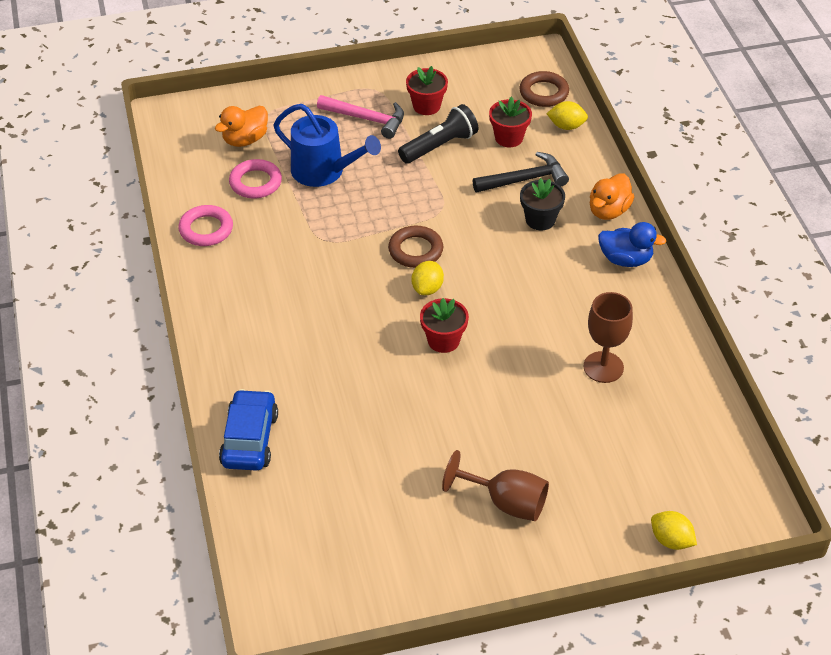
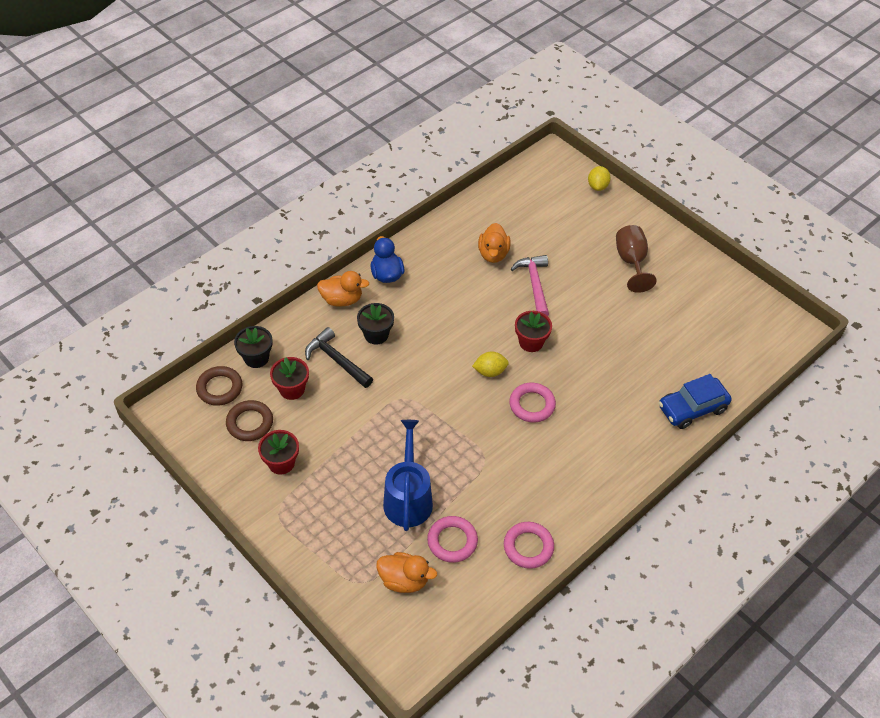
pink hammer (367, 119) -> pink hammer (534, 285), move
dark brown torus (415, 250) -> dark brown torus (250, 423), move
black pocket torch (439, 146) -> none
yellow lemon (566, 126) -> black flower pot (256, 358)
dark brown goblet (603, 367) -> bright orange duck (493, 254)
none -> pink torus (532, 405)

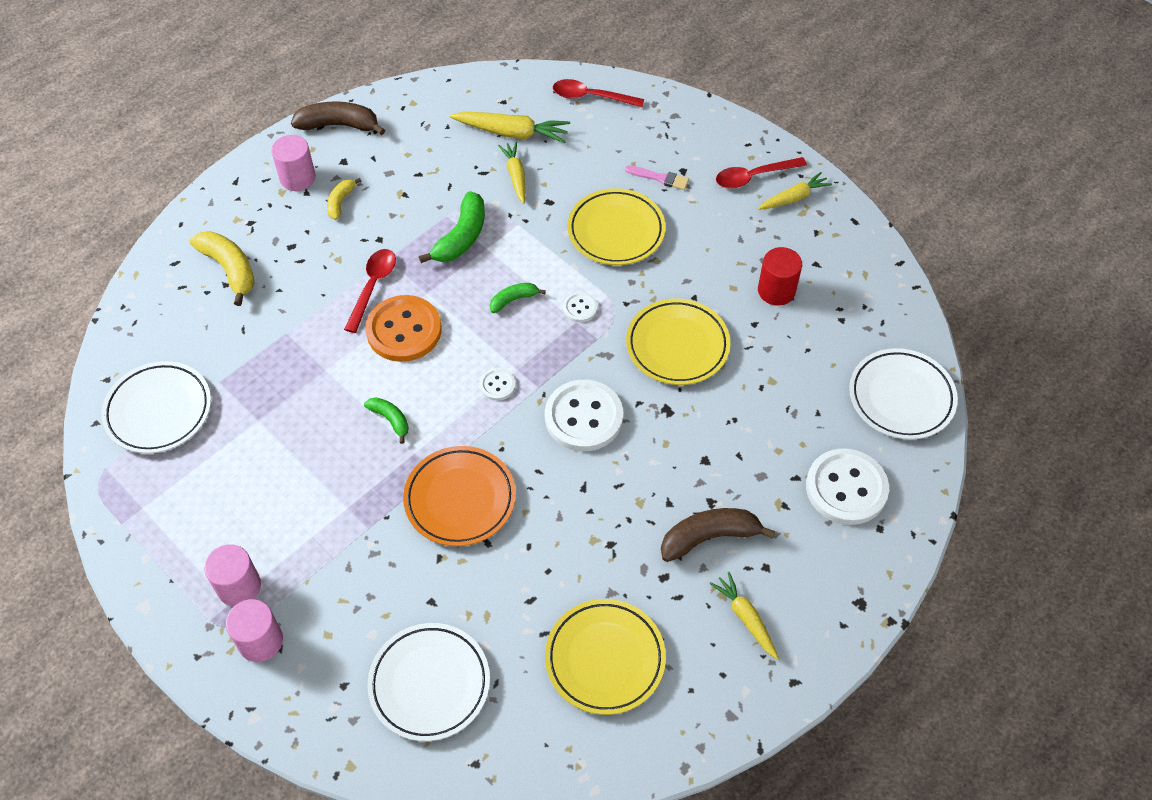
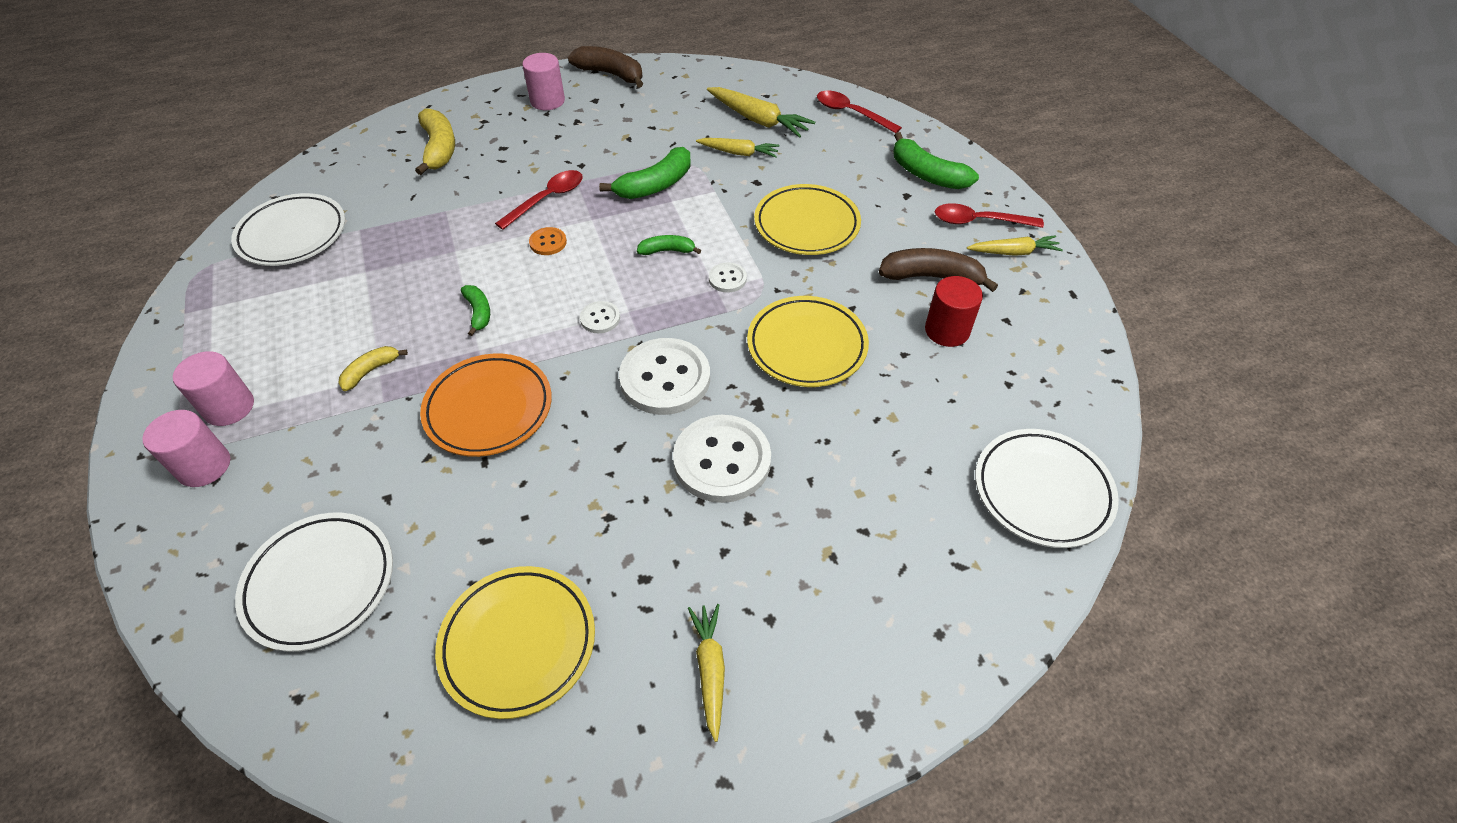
yellow banana (340, 202) -> yellow banana (371, 371), move
bright orange sewing button (404, 330) -> bright orange sewing button (548, 242), x0.47
yellow root vegetable (515, 176) -> yellow root vegetable (739, 153), 90 degrees clockwise
pink brush (660, 178) -> none
dark brown banana (709, 537) -> dark brown banana (931, 277), move
snow-white sewing button (846, 488) -> snow-white sewing button (722, 460), move
none -> leaf-green banana (927, 174)

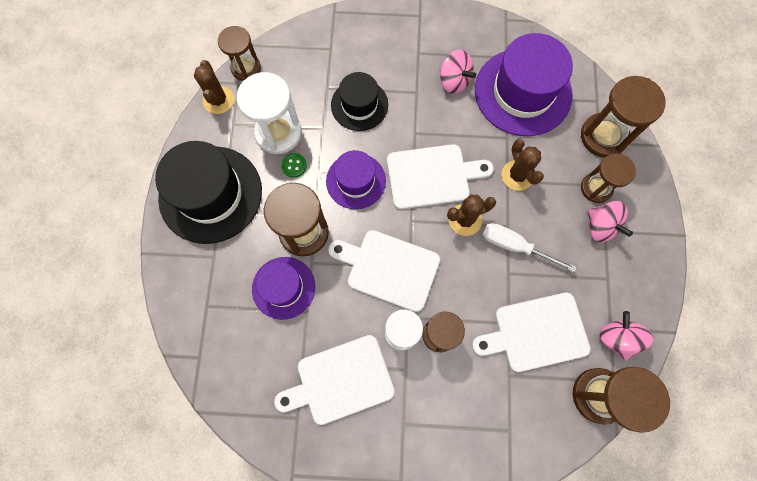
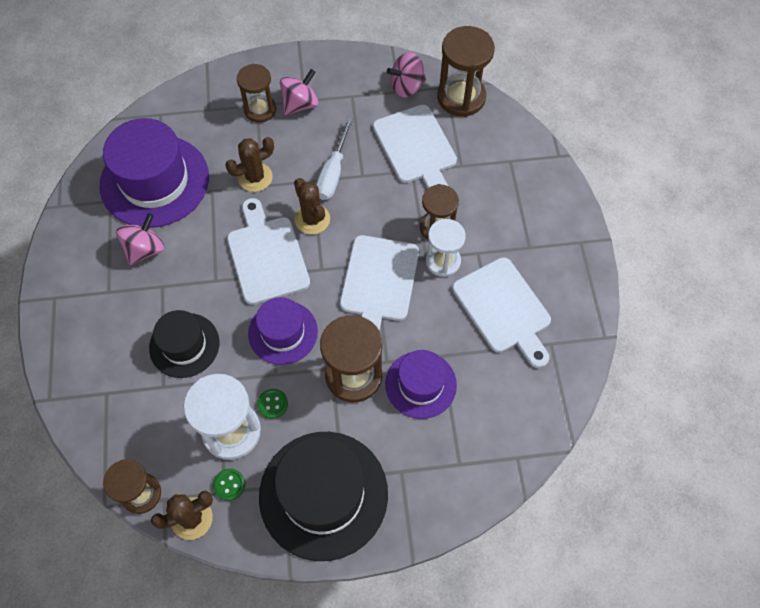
dark brown sandglass (603, 136) -> none
none -> leaf-green sewing button (229, 485)

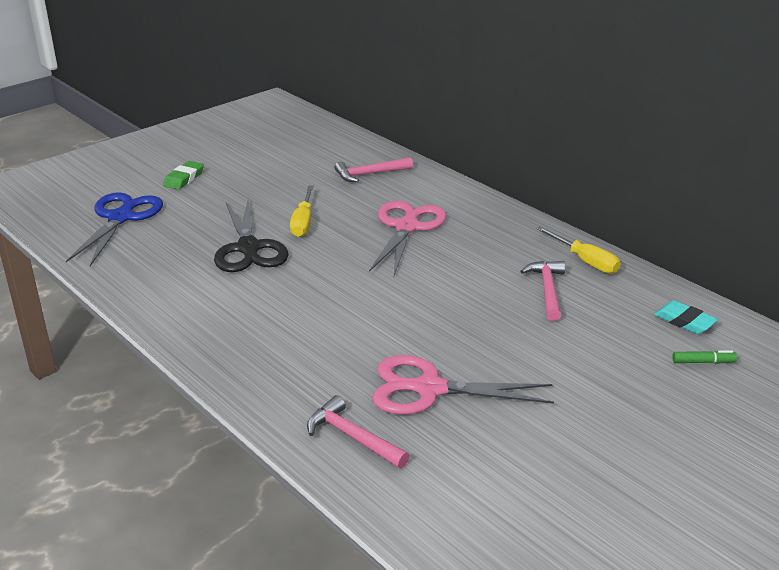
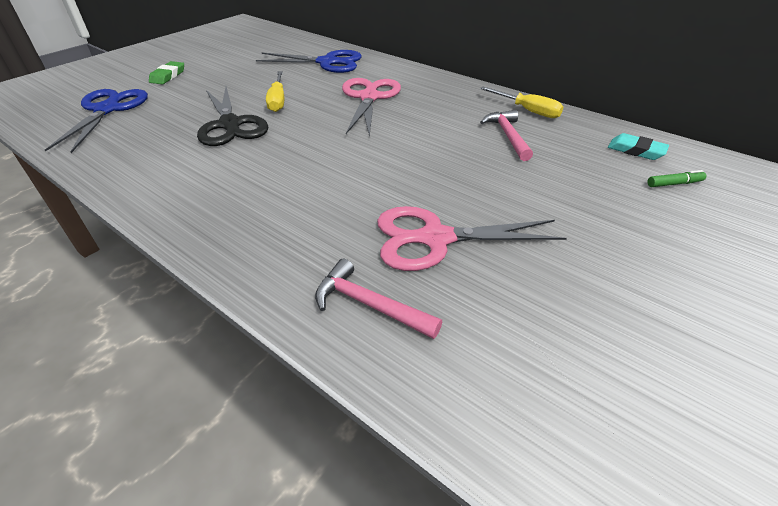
pink hammer (370, 174) -> cobalt scissors (328, 62)

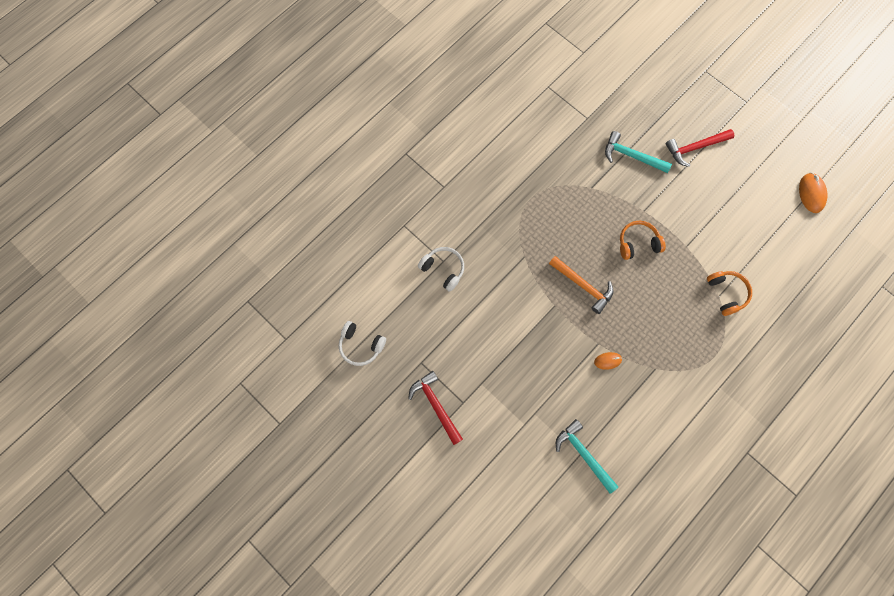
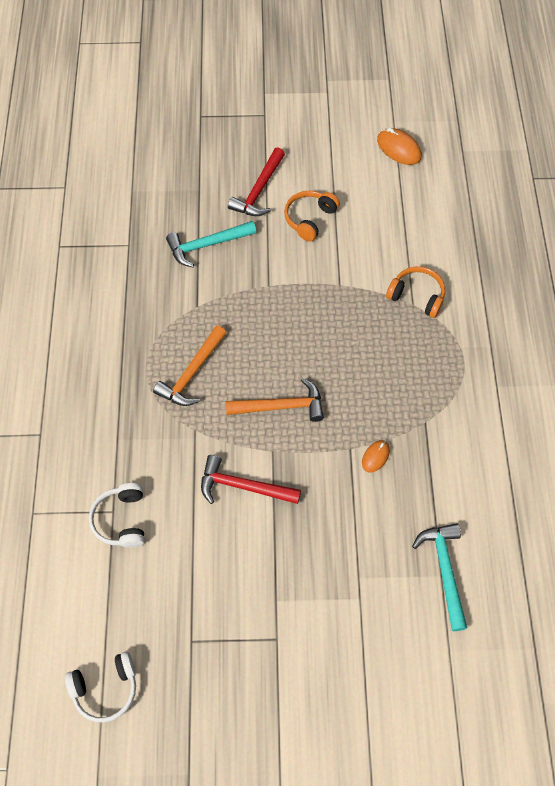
red hammer (435, 405) -> red hammer (243, 486), move
snow-white over-ear headphones (443, 269) -> snow-white over-ear headphones (121, 520), 90 degrees counterclockwise
aqua hammer (583, 454) -> aqua hammer (444, 570), 75 degrees clockwise
bright orange over-ear headphones (638, 243) -> bright orange over-ear headphones (309, 219), move
none -> bright orange hammer (192, 373)

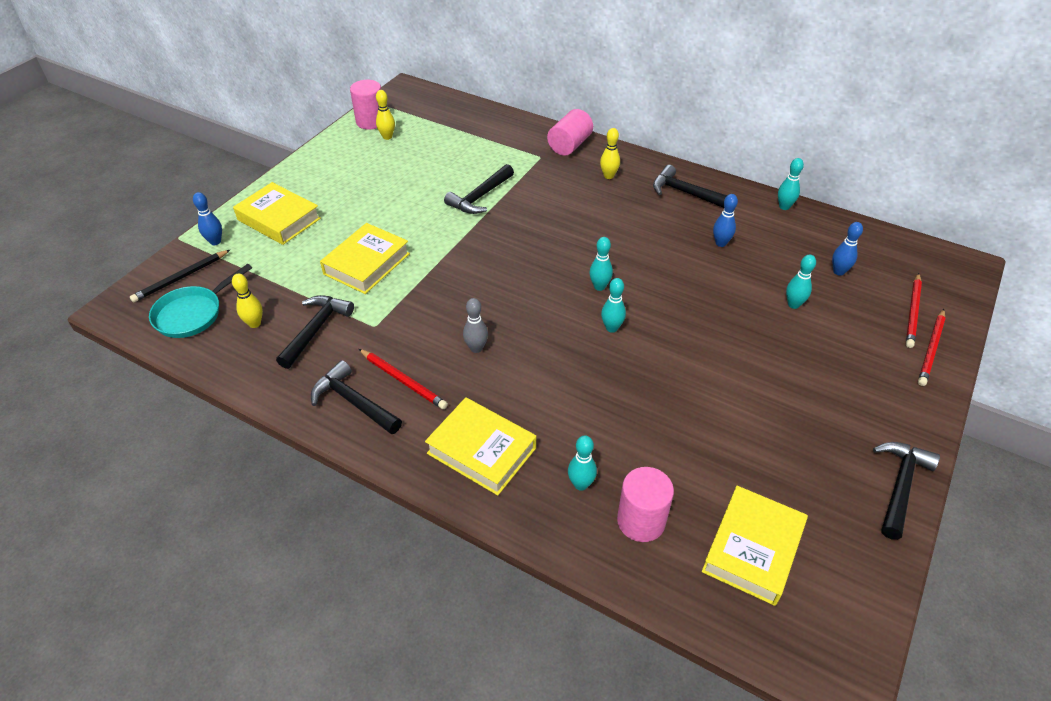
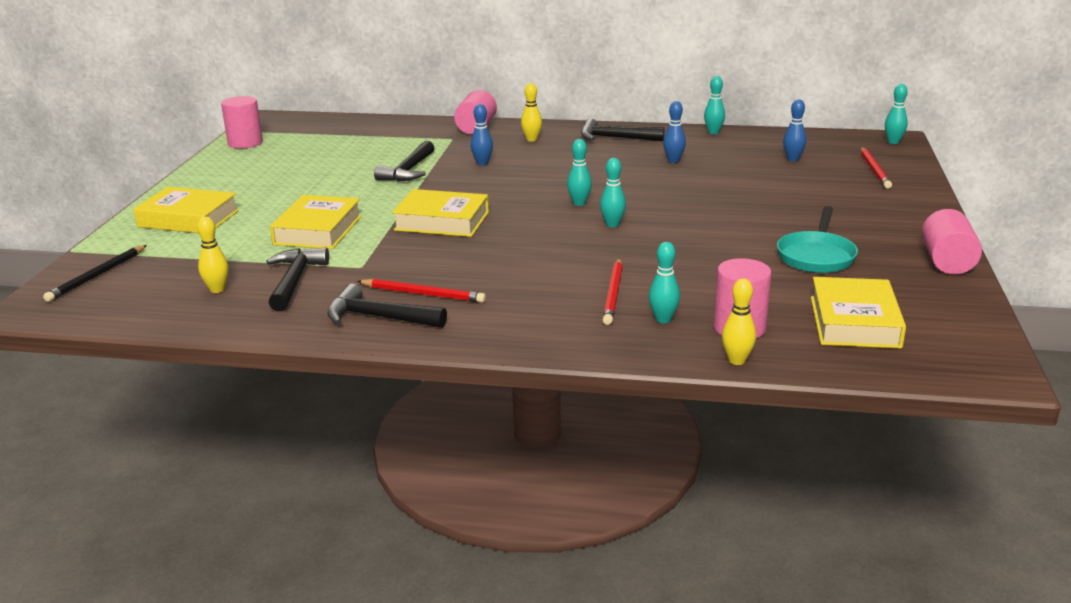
aqua frying pan (192, 314) -> aqua frying pan (816, 256), move
cobalt skittle (215, 242) -> cobalt skittle (482, 163), move
yellow skittle (387, 137) -> yellow skittle (737, 360), move
yellow hardback (481, 451) -> yellow hardback (442, 221), move
gray skittle (476, 348) -> none
aqua skittle (793, 304) -> aqua skittle (893, 142), move
black hammer (900, 486) -> pink solid cylinder (947, 262)
red wooden pencil (931, 349) -> red wooden pencil (613, 294), move

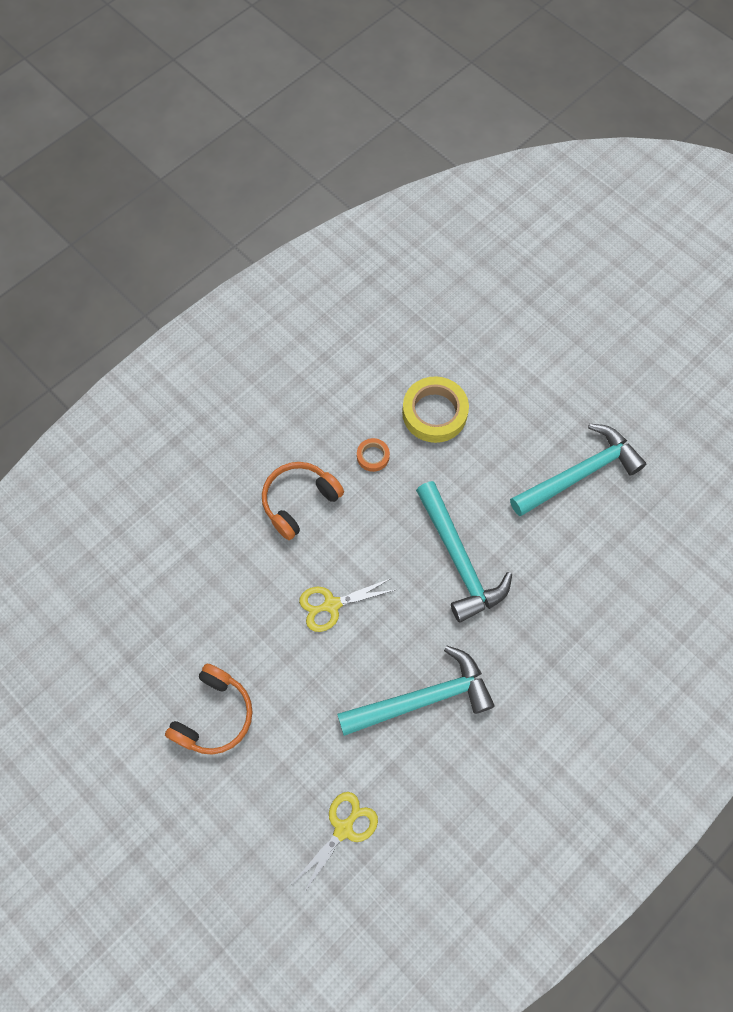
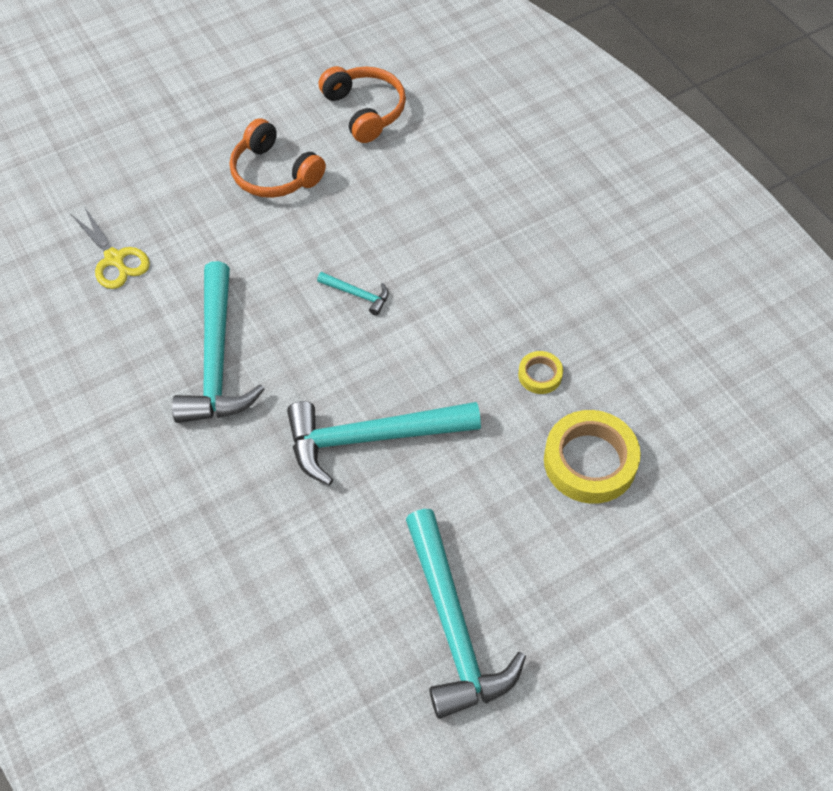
bright orange over-ear headphones (299, 501) -> bright orange over-ear headphones (365, 110), move
yellow scissors (332, 605) -> aqua hammer (357, 294)
bright orange tape (373, 456) -> yellow tape (540, 375)

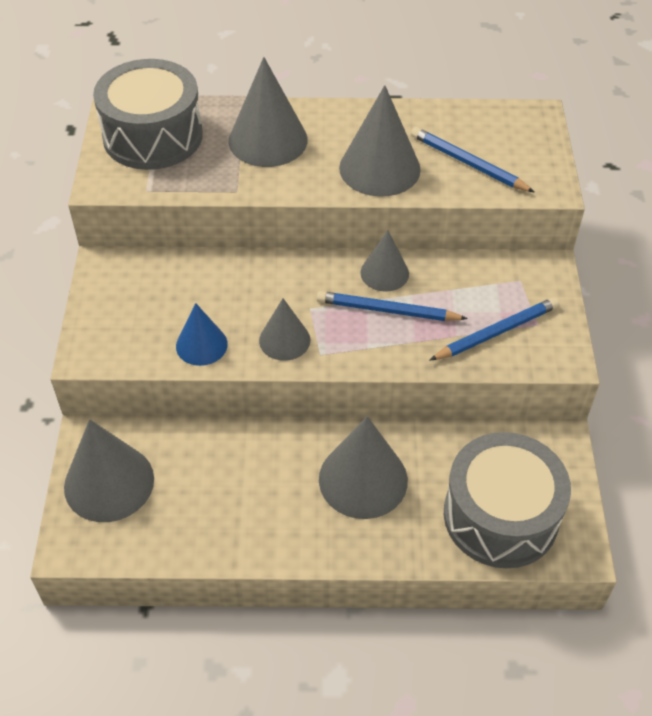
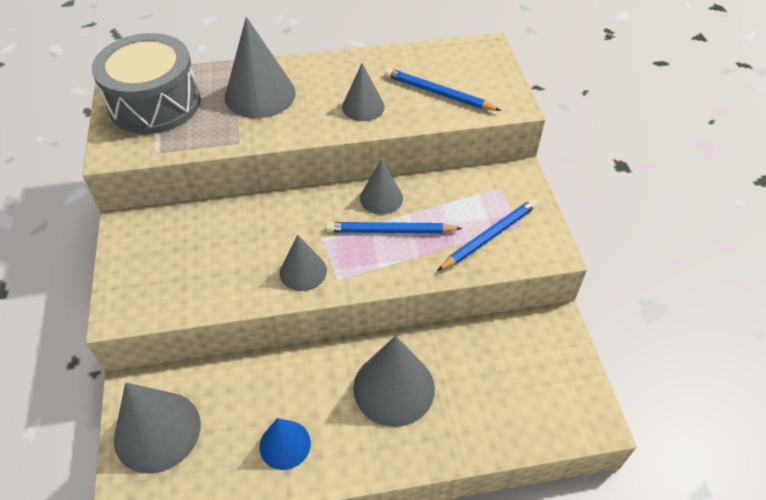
cobalt solid cone (201, 345) -> cobalt solid cone (285, 444), move
gray solid cone (379, 168) -> gray solid cone (363, 107), x0.59
gray snare drum (500, 516) -> none

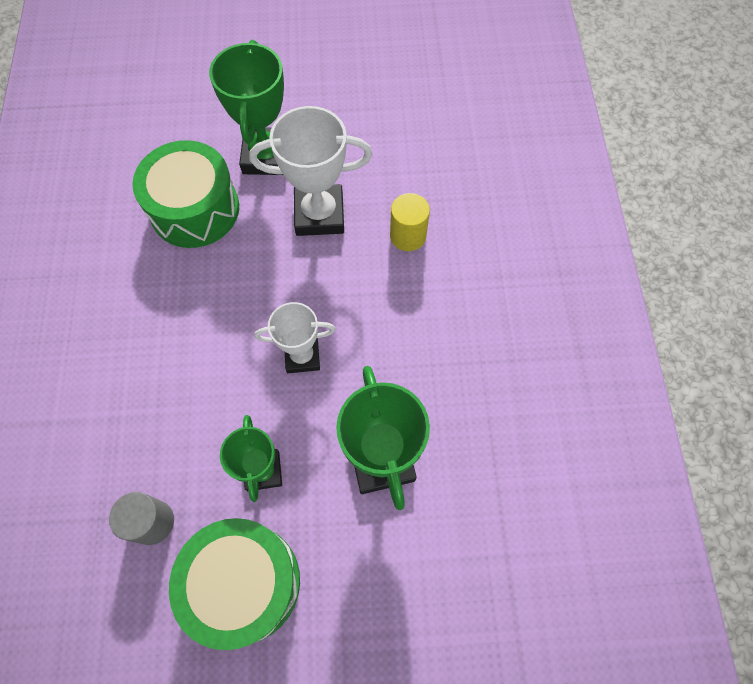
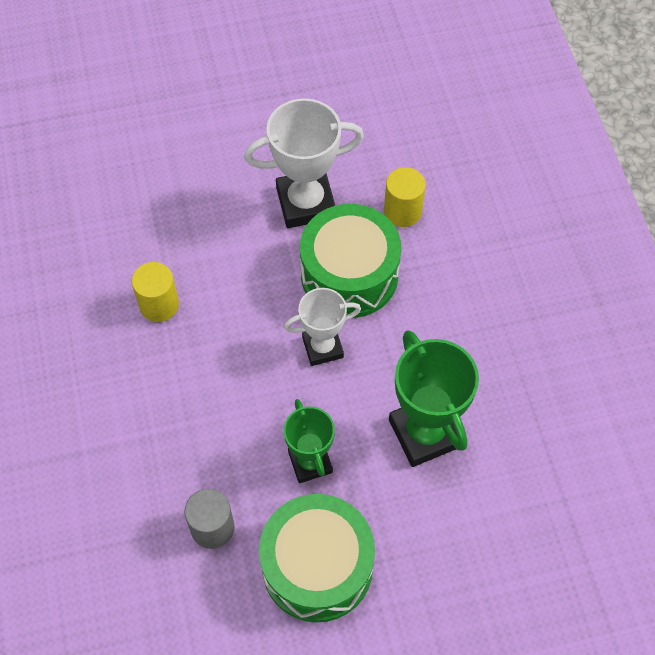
leaf-green snare drum (195, 209) -> leaf-green snare drum (349, 274), move
leaf-green trophy (267, 156) -> none
none -> yellow solid cylinder (159, 304)

